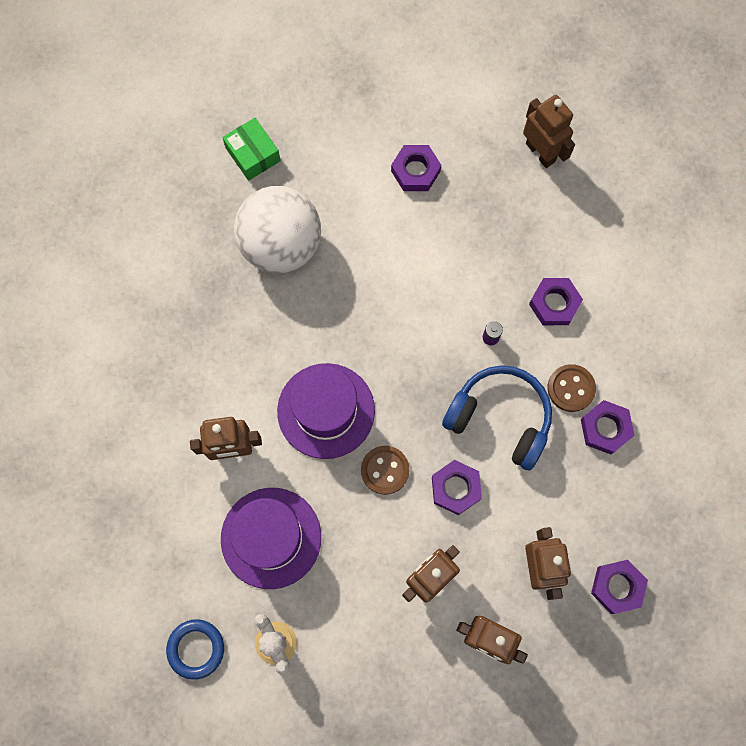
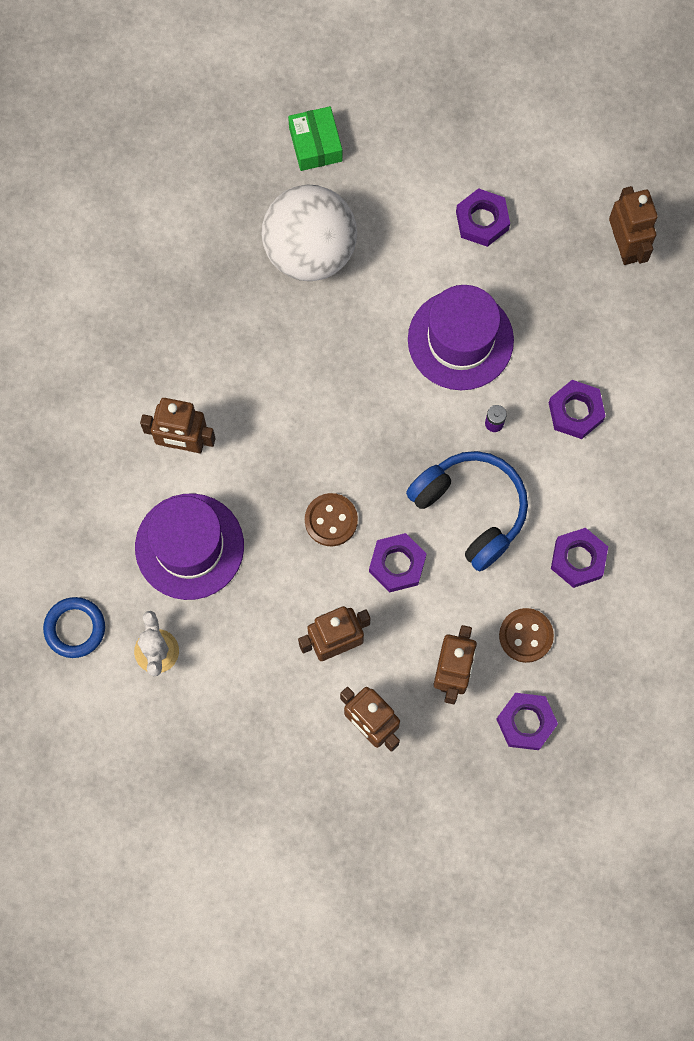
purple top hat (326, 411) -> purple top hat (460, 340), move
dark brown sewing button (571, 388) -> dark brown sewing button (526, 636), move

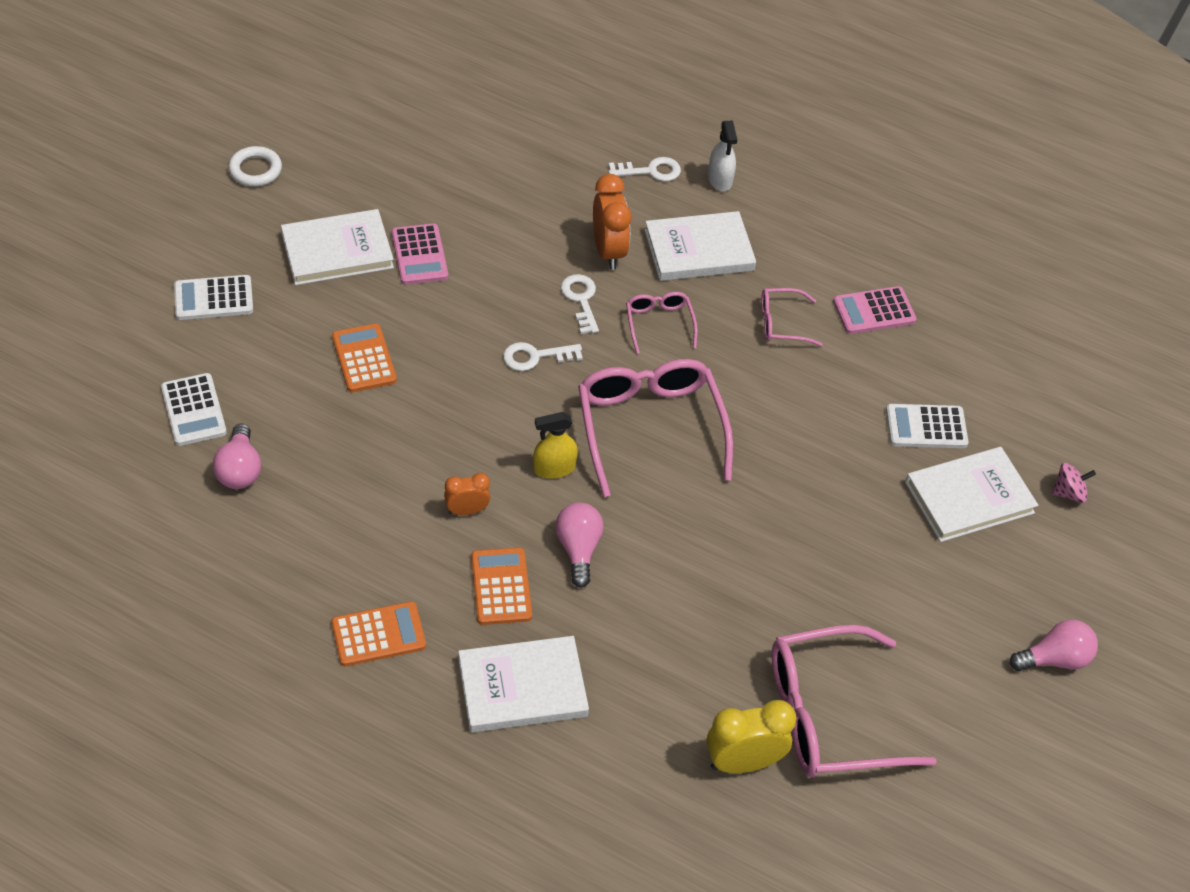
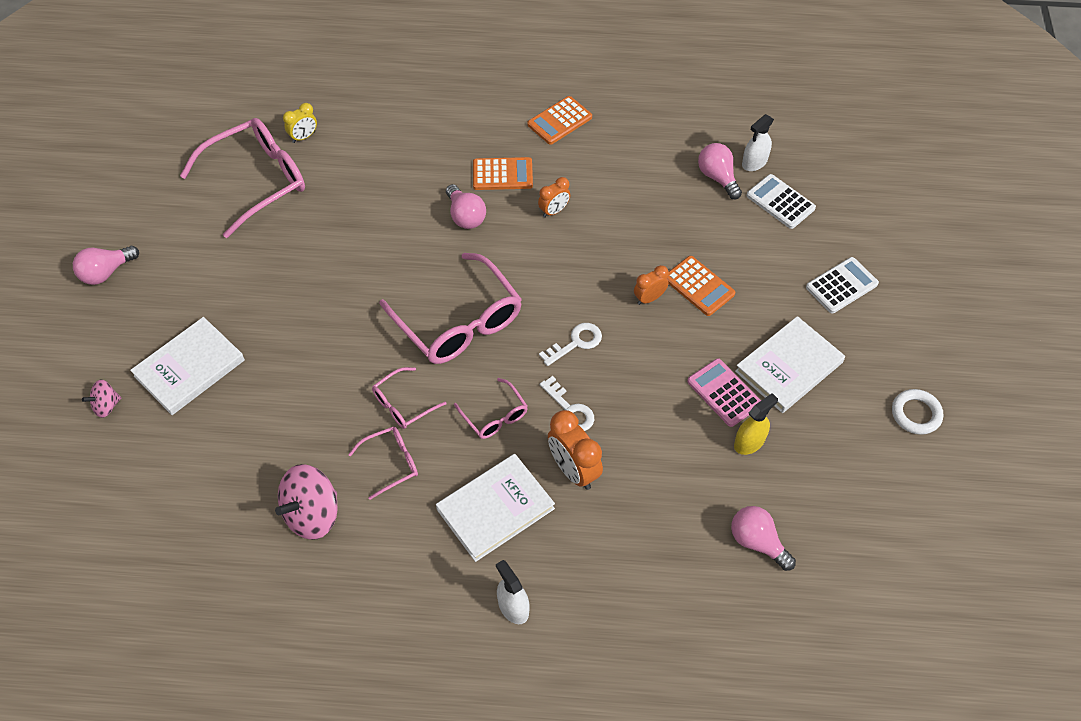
snow-white hardback (522, 687) -> none
bright orange adding machine (501, 587) -> bright orange adding machine (502, 174), 60 degrees counterclockwise
yellow spray bottle (554, 468) -> yellow spray bottle (749, 442), move
snow-white door key (650, 171) -> none
yellow alarm clock (743, 762) -> yellow alarm clock (304, 137), x0.59
pink adding machine (874, 311) -> pink spinning top (312, 514)
snow-white adding machine (926, 427) -> none
none -> pink spectacles (403, 404)
none -> bright orange alarm clock (649, 298)
none -> pink light bulb (757, 542)
none -> snow-white spray bottle (754, 162)

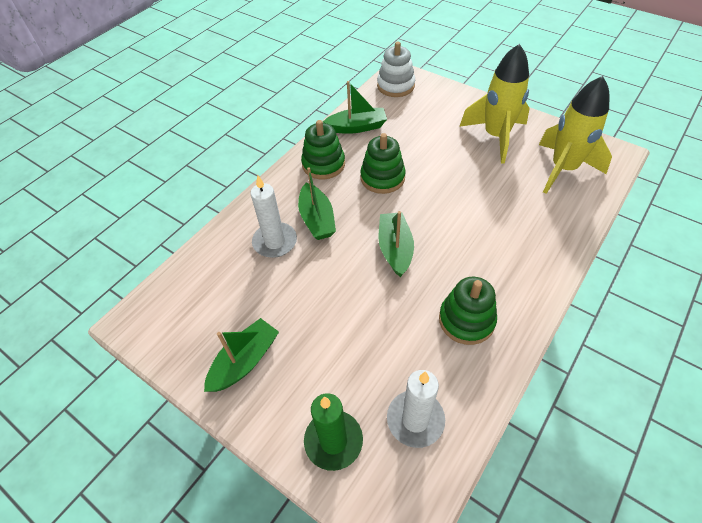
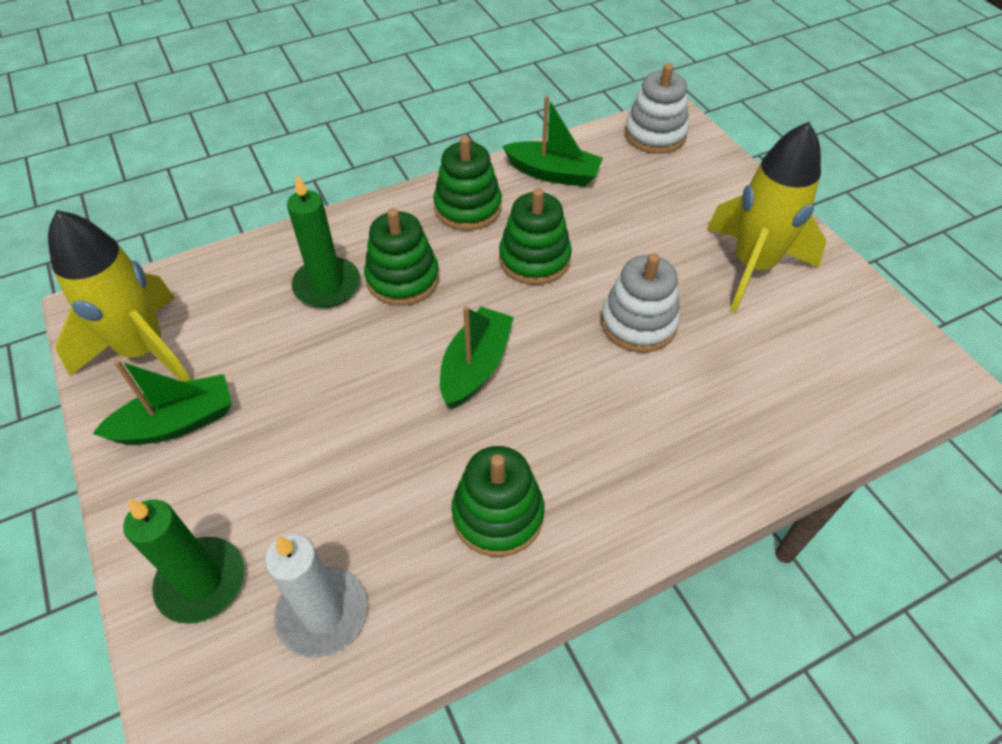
snow-white wax candle (275, 242) -> leaf-green wax candle (327, 285)
leaf-green sailboat (317, 219) -> leaf-green ring stacker (403, 279)
yellow toy rocket (563, 169) -> yellow toy rocket (144, 351), move
none -> snow-white ring stacker (638, 323)

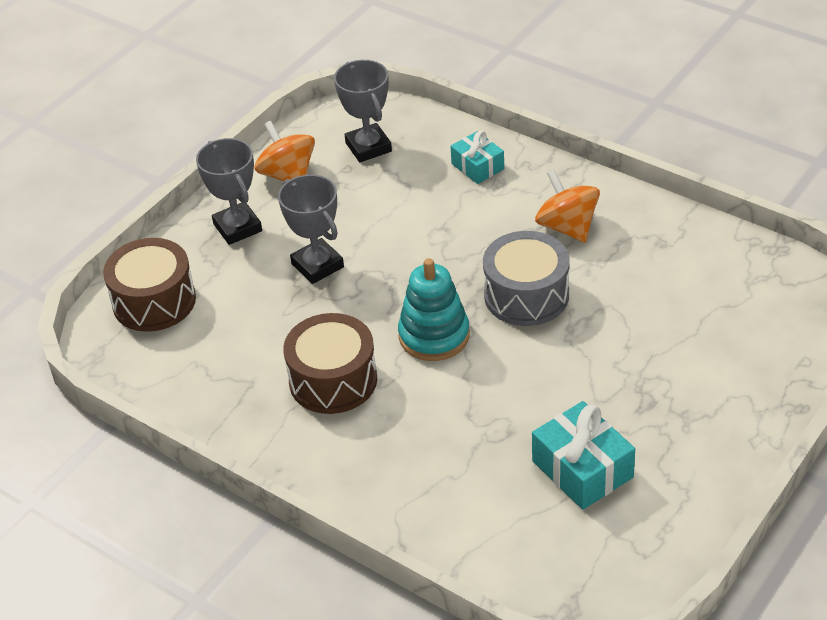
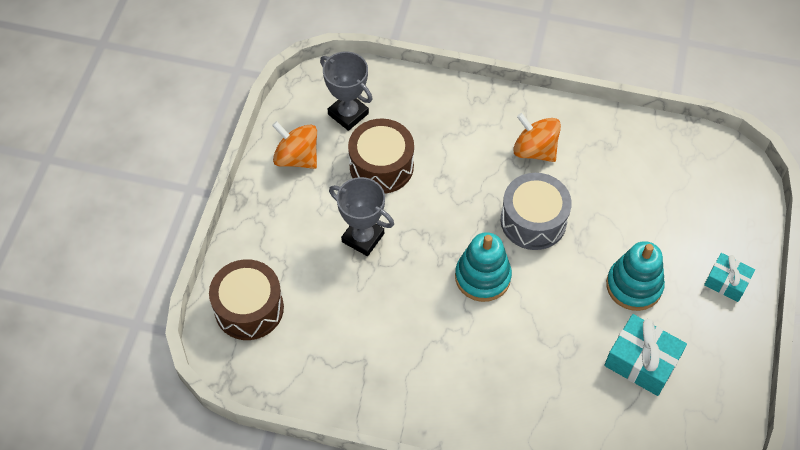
gray trophy (237, 227) -> none
dark brown snare drum (333, 380) -> dark brown snare drum (381, 166), move
aqua present (477, 166) -> aqua present (726, 282), move
none -> aqua ring stacker (634, 286)

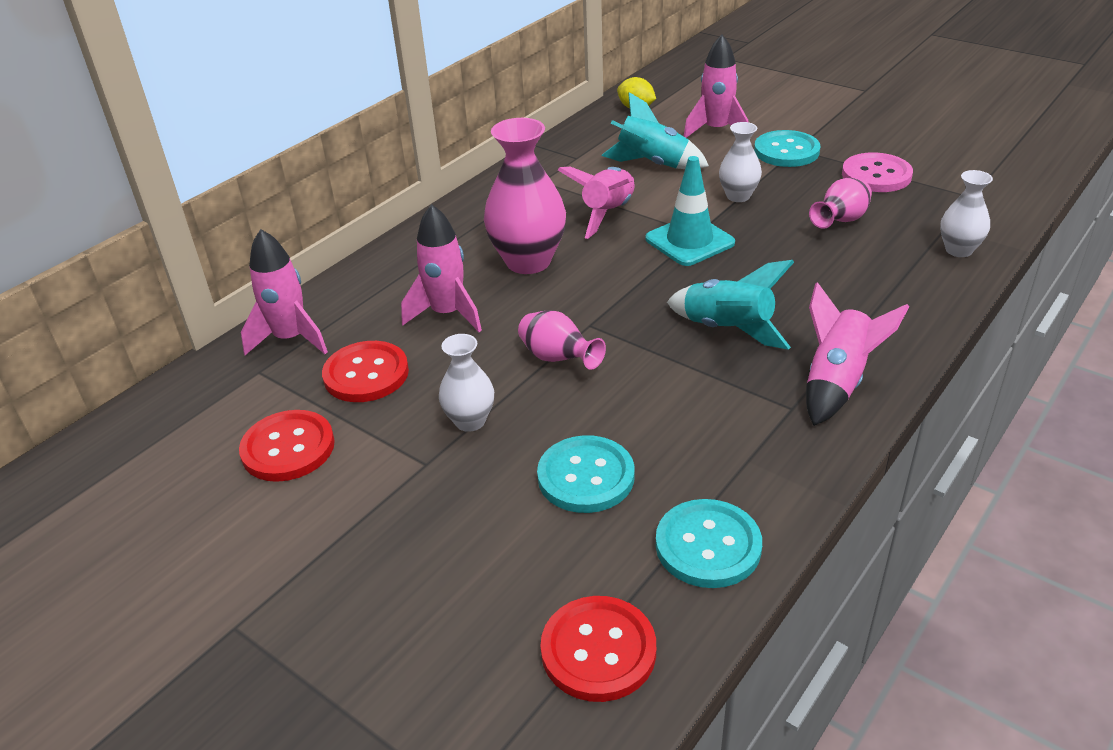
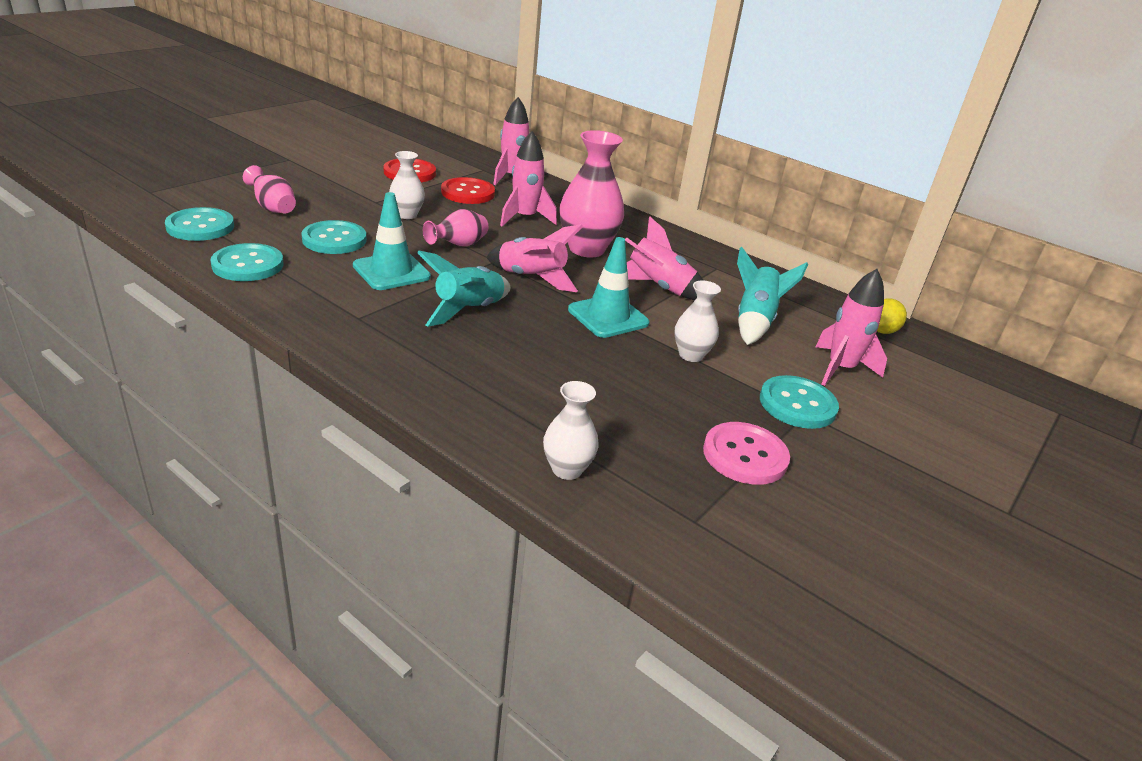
red sewing button (598, 650) -> aqua sewing button (200, 227)
pink toy rocket (837, 383) -> pink toy rocket (531, 278), move
pink flower vase (840, 221) -> pink flower vase (273, 208), move
none -> aqua safety cone (391, 271)

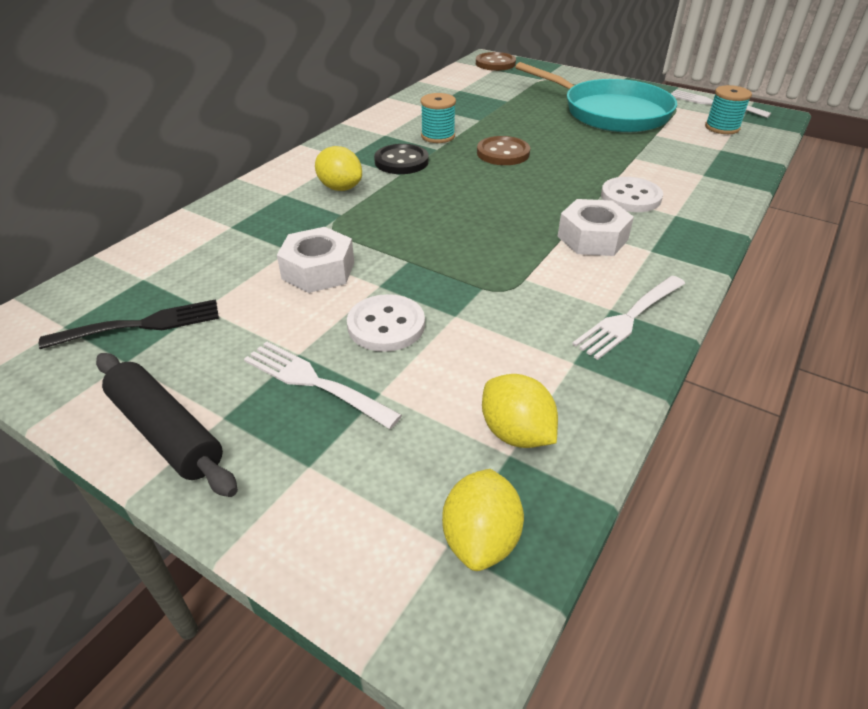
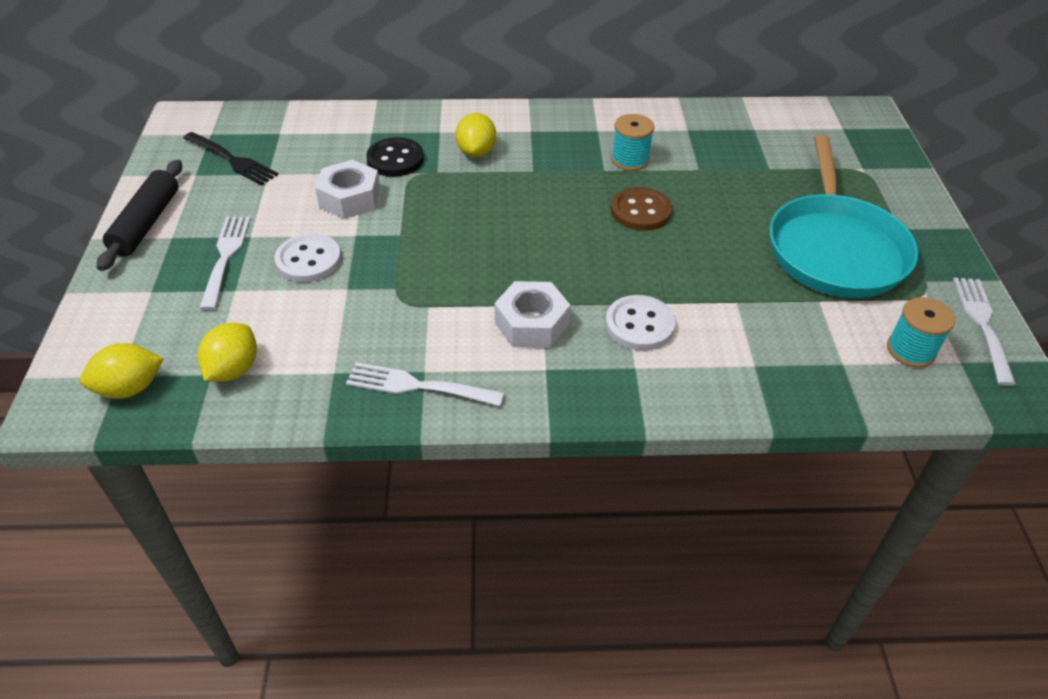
black sewing button (401, 161) -> black sewing button (395, 159), move
dark brown sewing button (495, 63) -> none

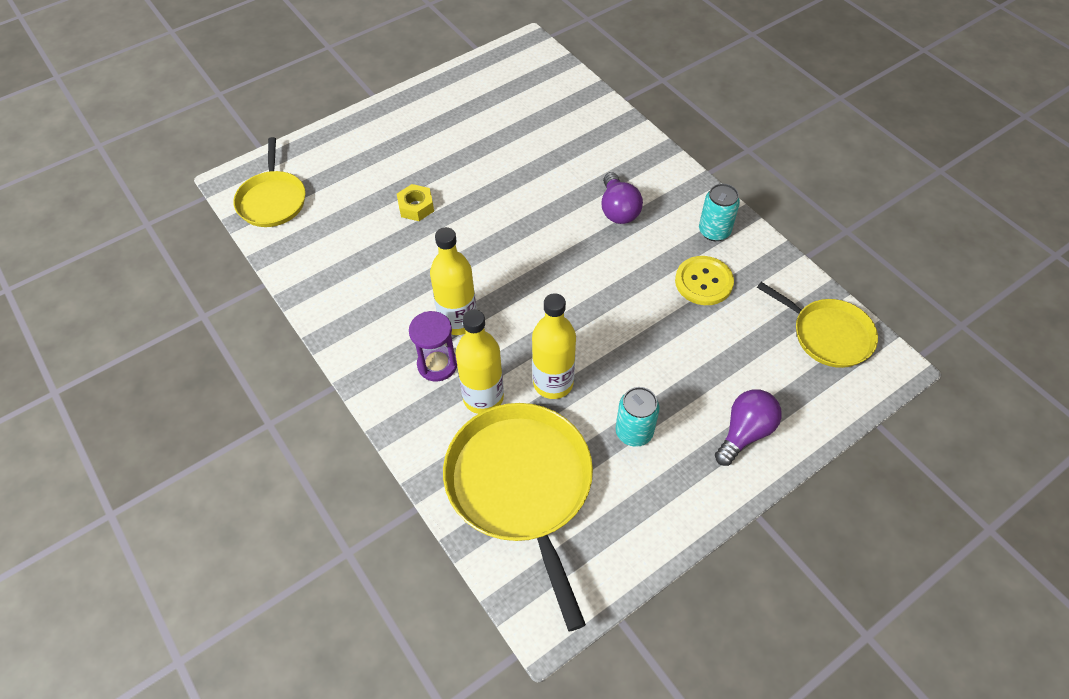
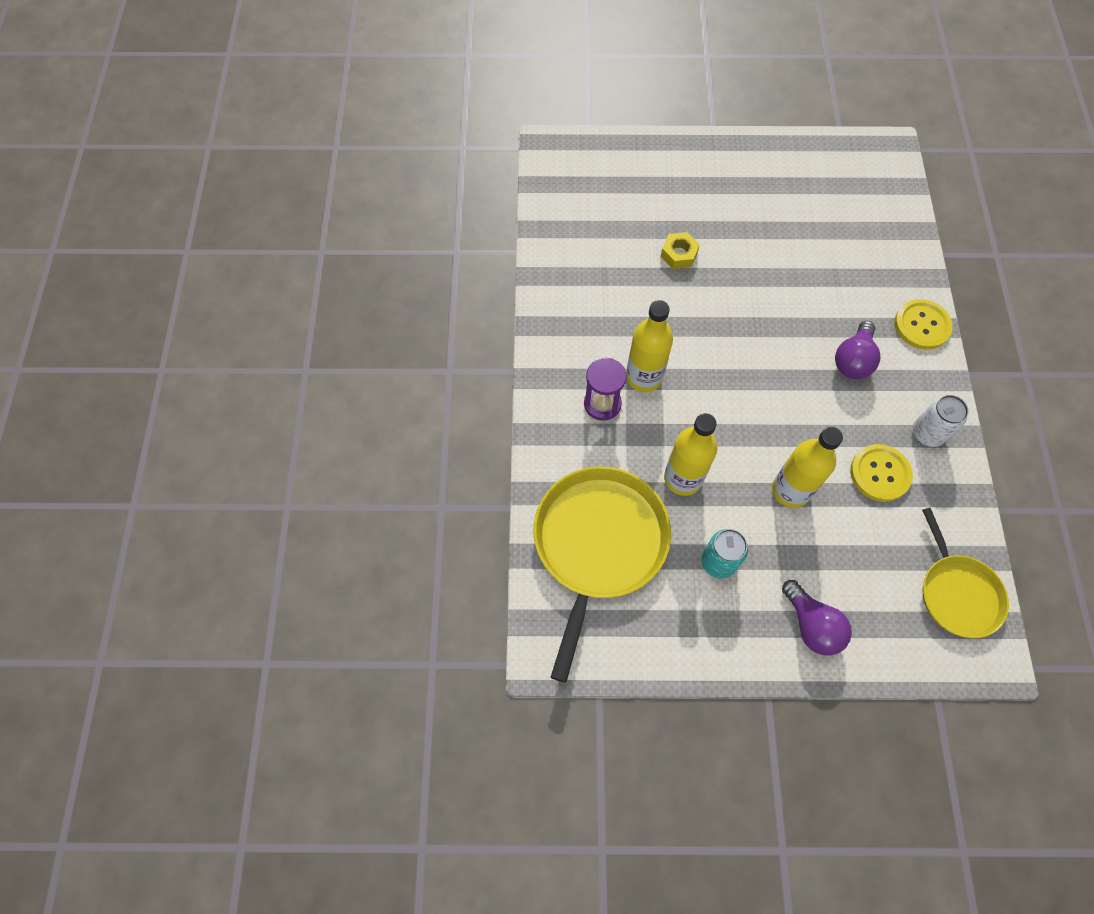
yellow frying pan (272, 200) -> none
yellow bottle (483, 398) -> yellow bottle (790, 490), move
aqua tin (714, 231) -> snow-white tin (927, 433)
purple light bulb (745, 432) -> purple light bulb (811, 625), 75 degrees clockwise
none -> yellow sewing button (921, 325)

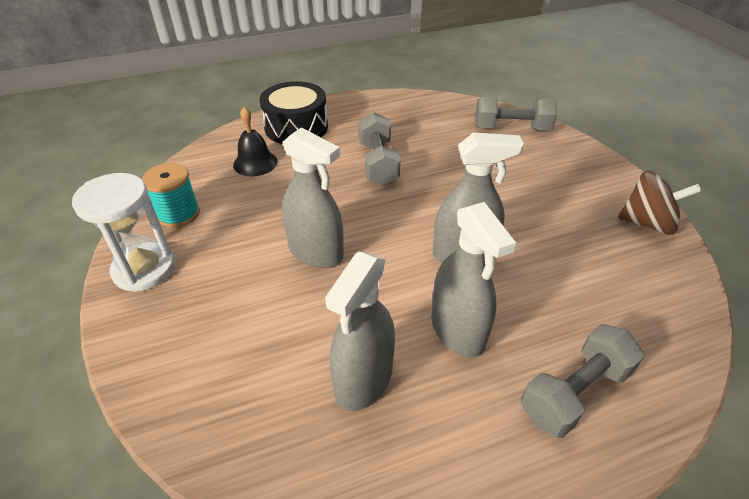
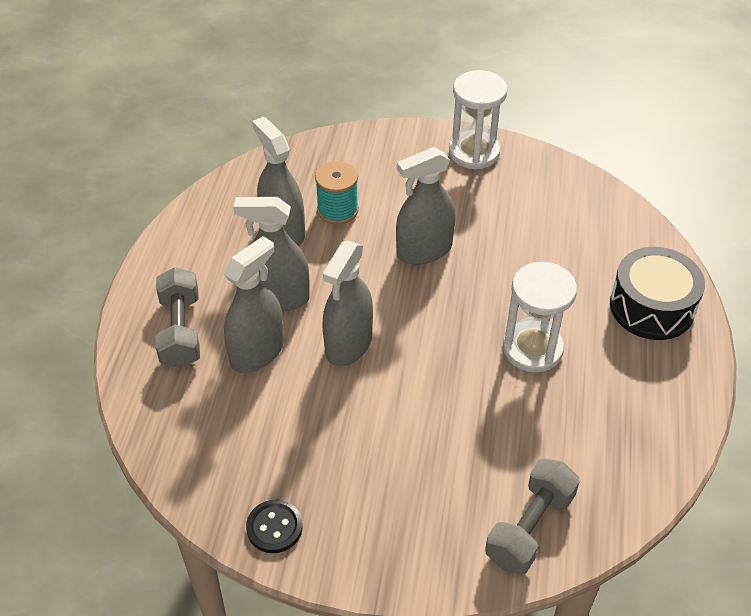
aqua reel of thread (178, 214) -> aqua reel of thread (337, 210), move
black bell (255, 163) -> none
gray dumbbell (378, 163) -> snow-white sandglass (532, 349)
dark brown spinning top (647, 223) -> black sewing button (274, 527)
none -> gray spray bottle (257, 352)

